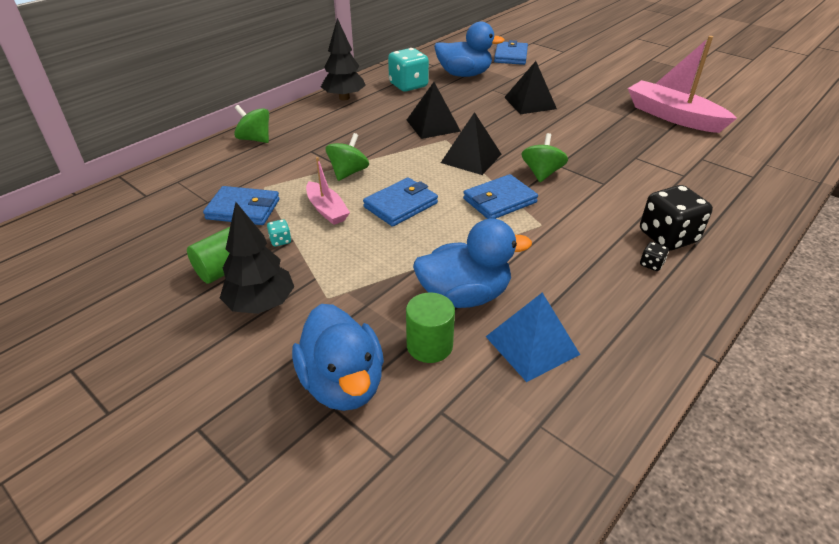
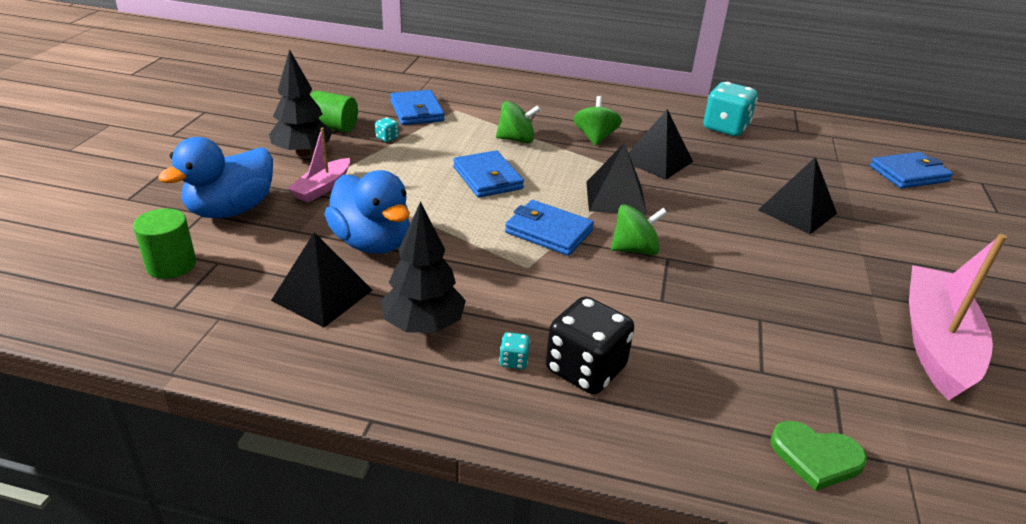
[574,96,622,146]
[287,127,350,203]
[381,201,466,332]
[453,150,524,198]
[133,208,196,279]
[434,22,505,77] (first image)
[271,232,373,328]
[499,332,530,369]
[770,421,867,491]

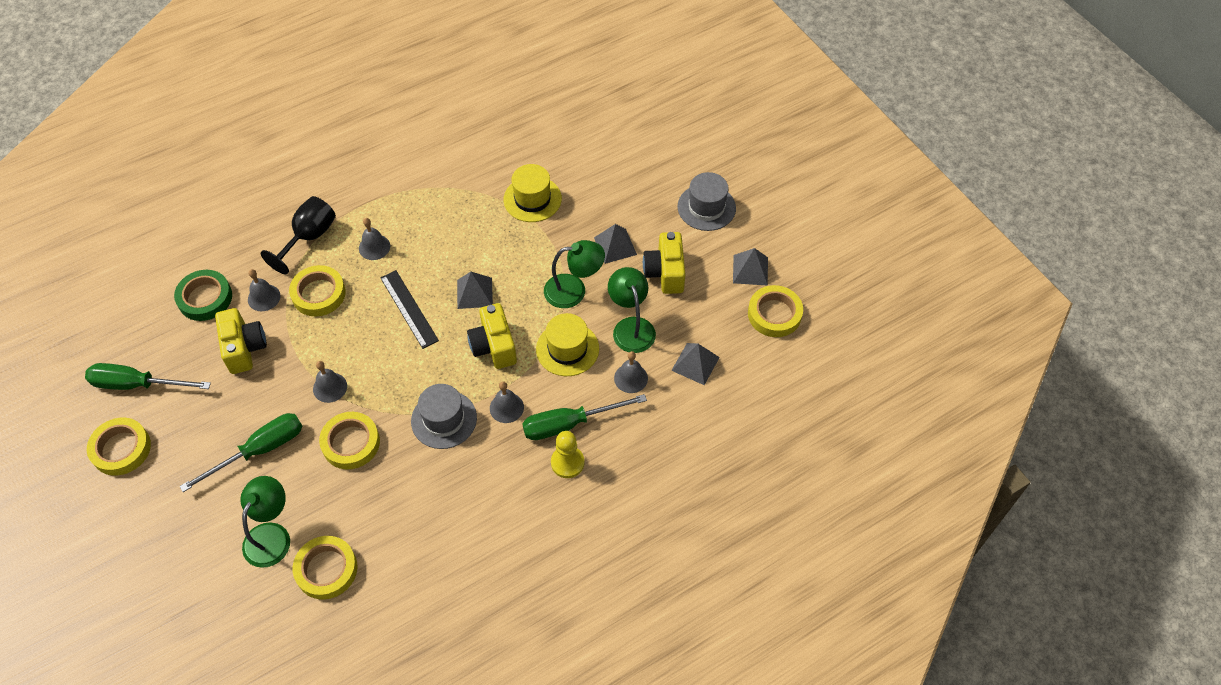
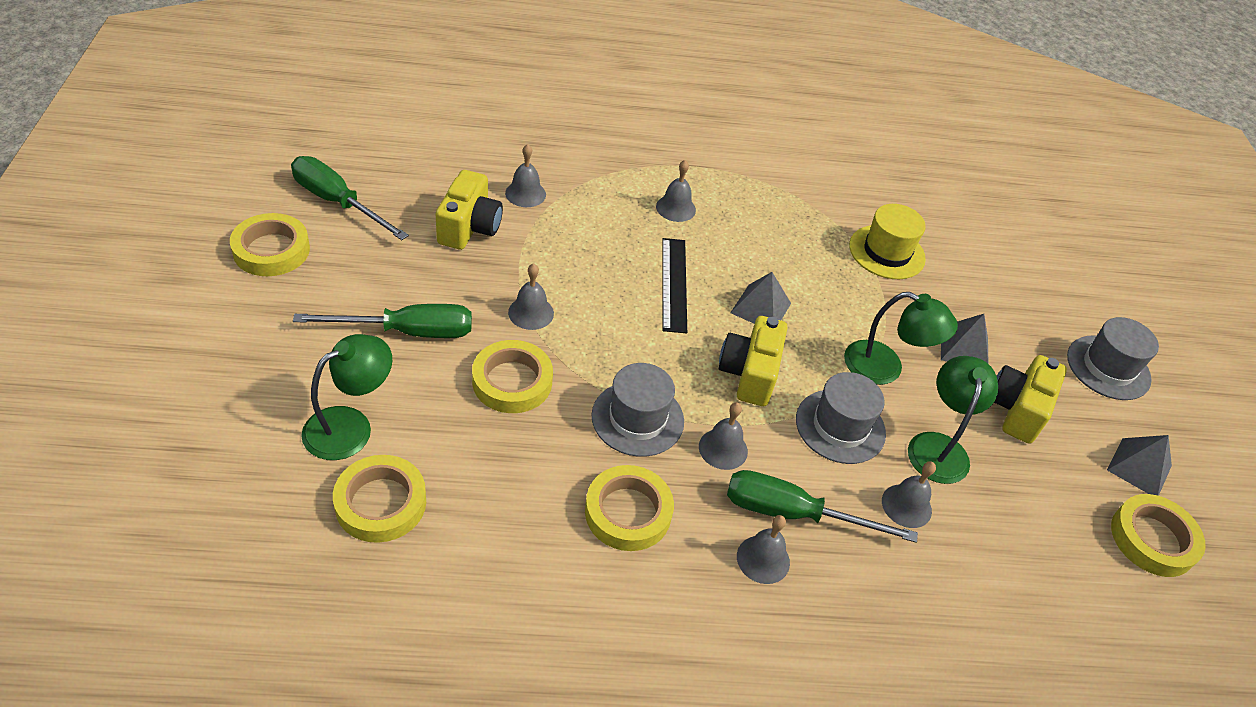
[174,270,232,321] (first image)
[260,196,336,274] (first image)
[585,465,674,551]
[796,372,886,464]
[737,515,790,584]
[671,343,720,385] (first image)

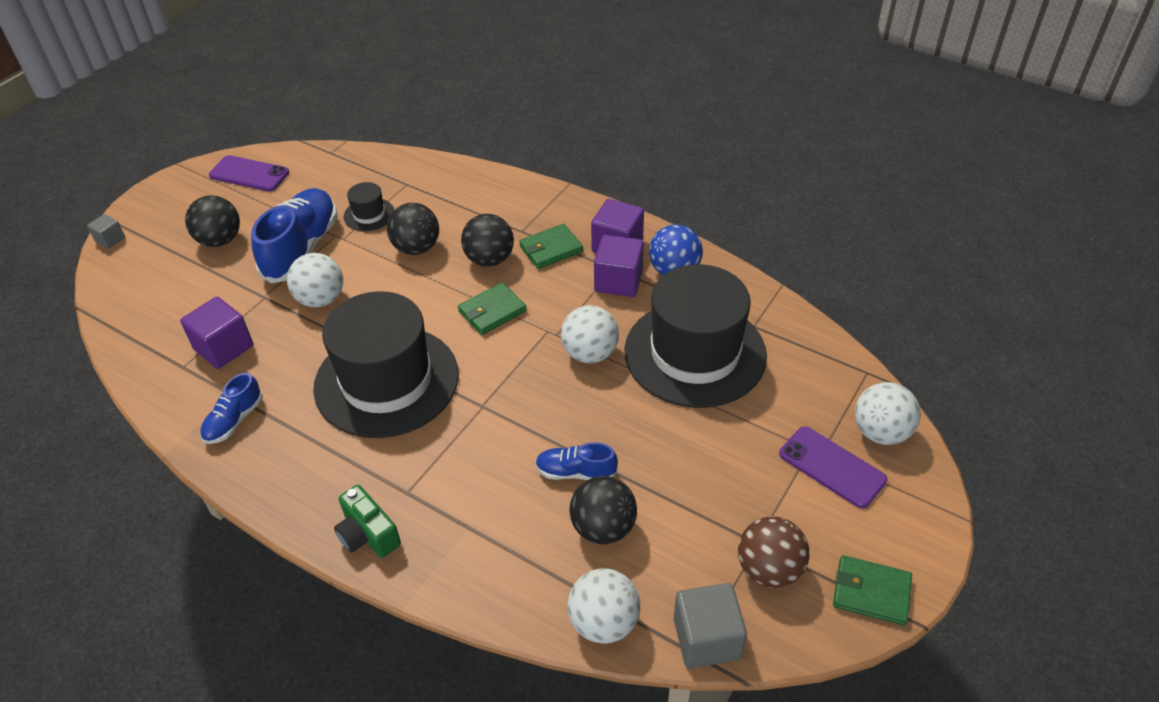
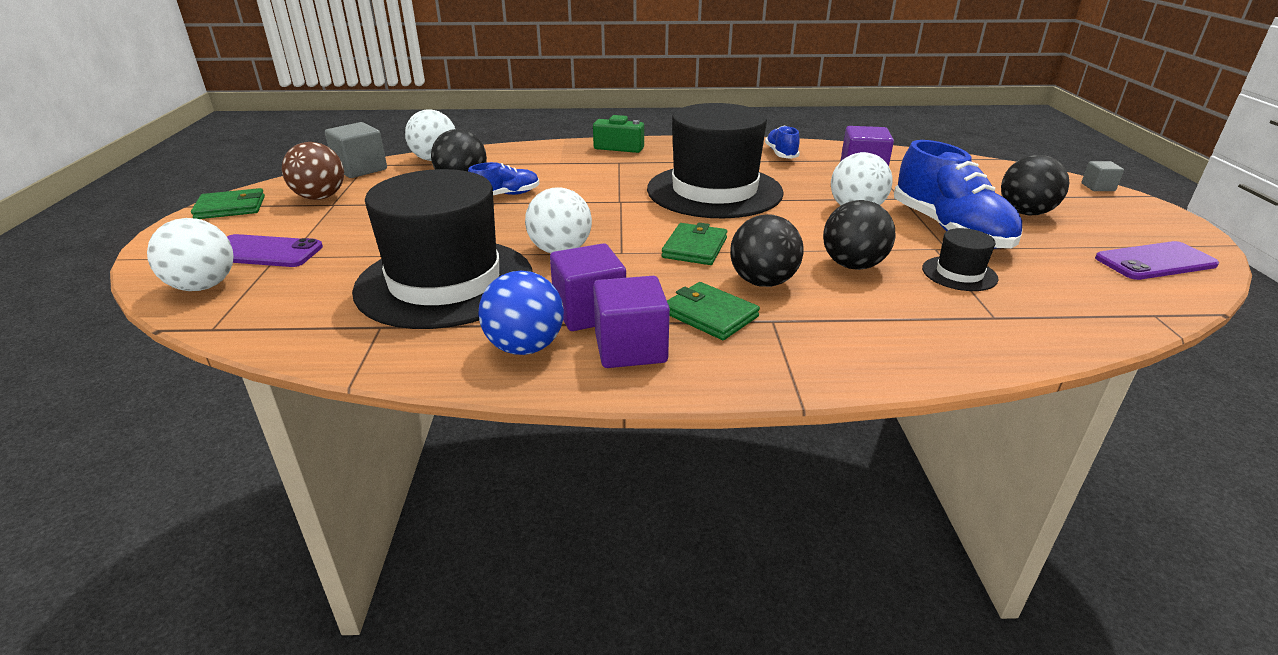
[667,282,760,340]

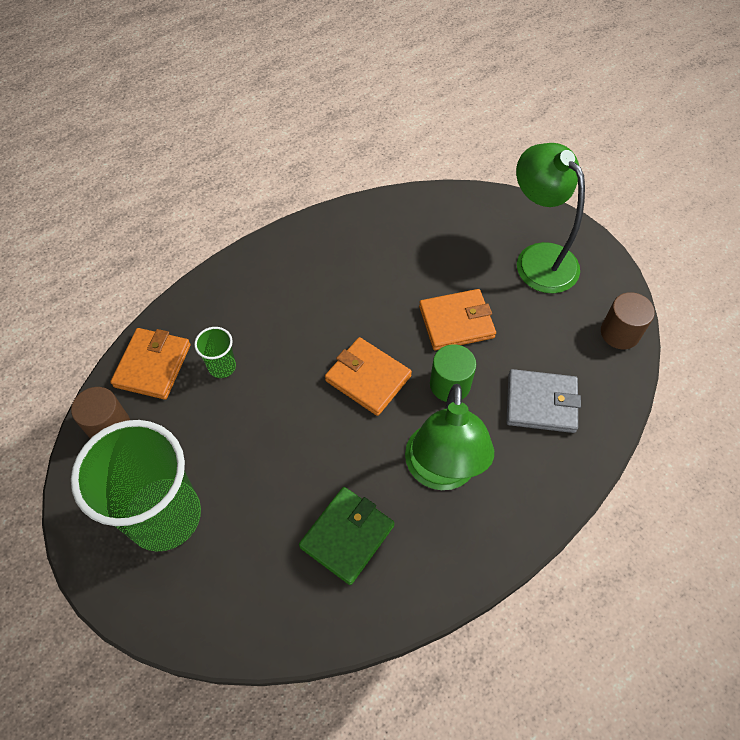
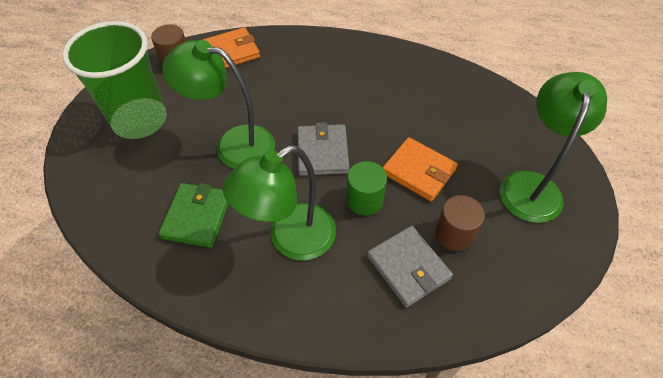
[194,327,236,378] (first image)
[158,183,229,248]
[297,122,349,176]
[435,195,485,251]
[162,40,275,169]

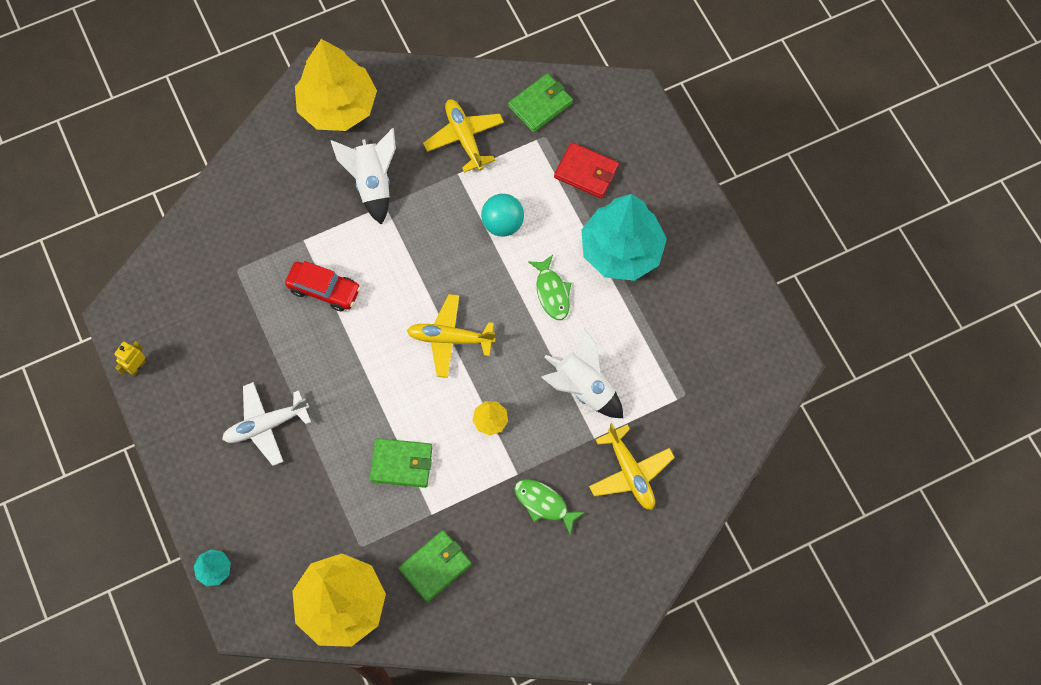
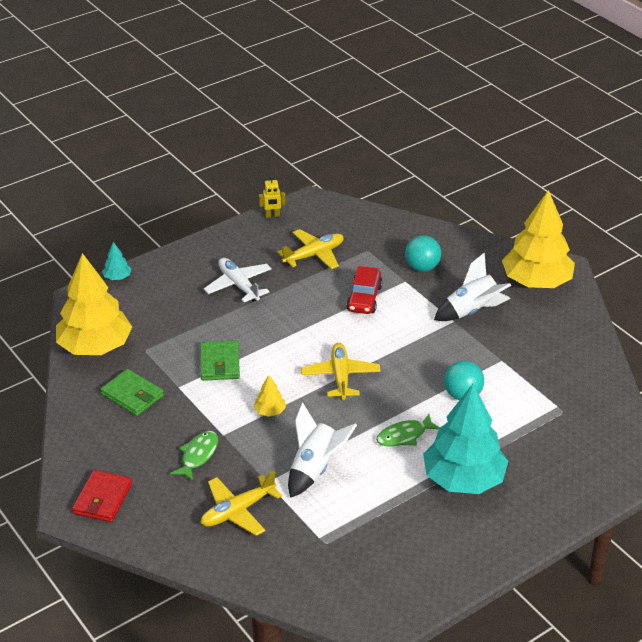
[259,176,285,218]
[277,229,344,269]
[508,73,573,133] (first image)
[72,470,132,522]
[405,236,441,272]

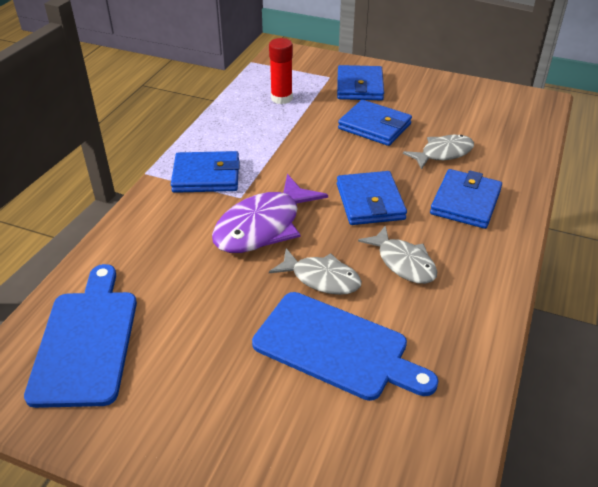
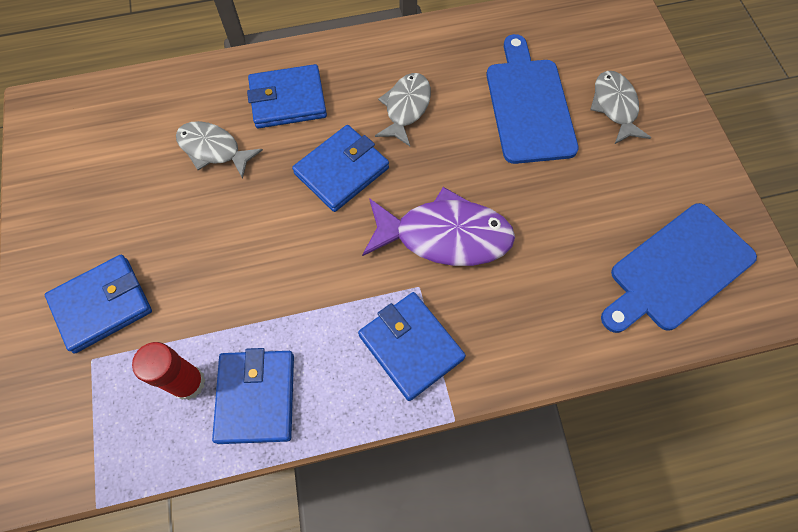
[590,71,651,144]
[212,348,294,444]

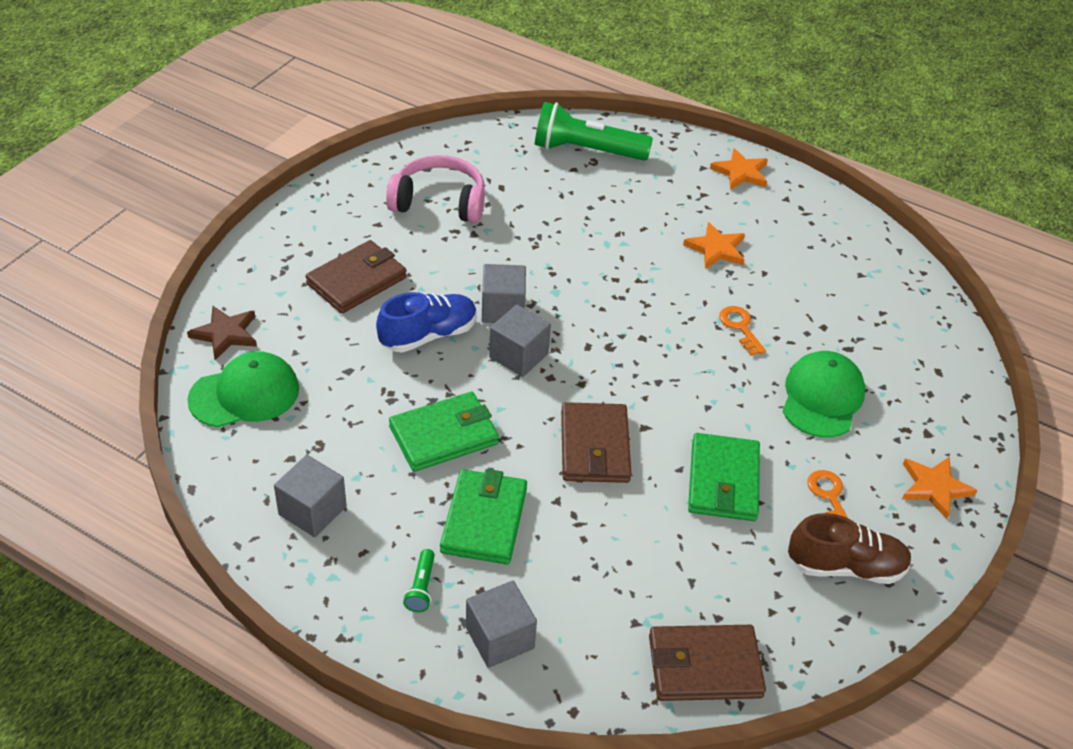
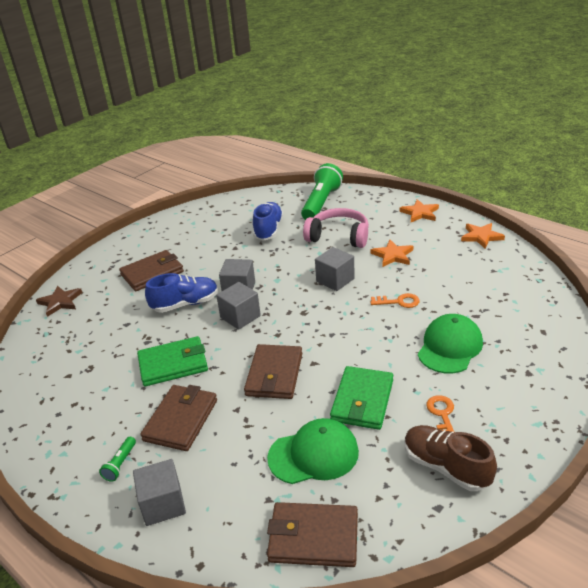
[267,418,359,484]
[315,247,355,291]
[303,208,369,248]
[140,385,217,451]
[301,163,343,220]
[371,293,420,308]
[405,425,497,491]
[461,223,505,249]
[253,202,283,241]

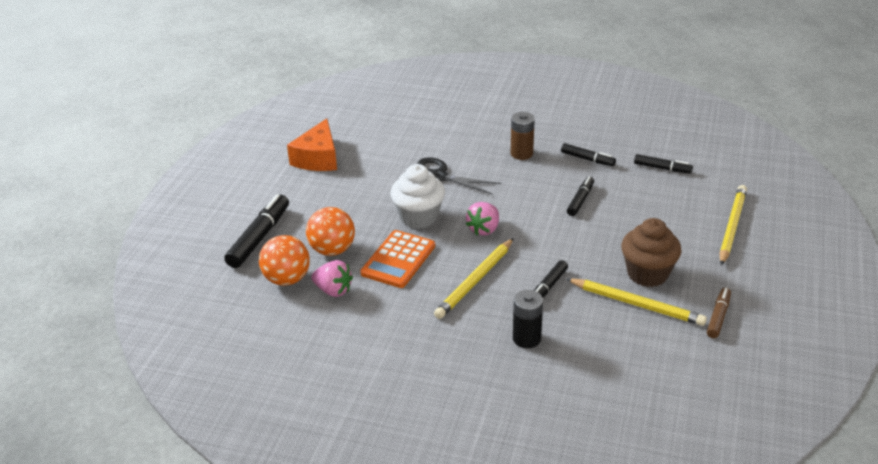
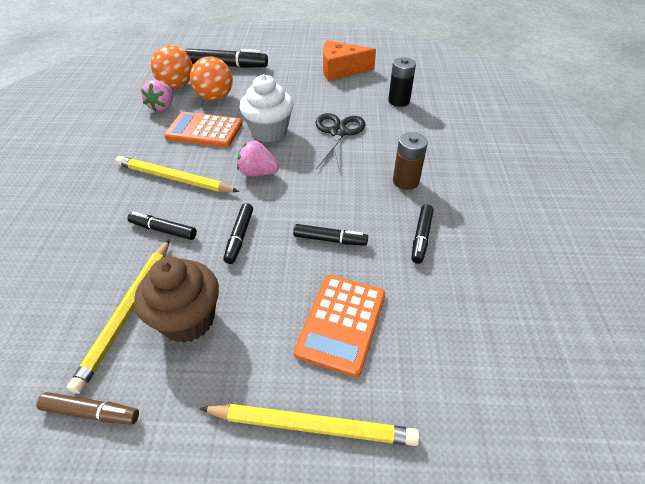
[388,57,416,107]
[223,203,253,264]
[294,275,385,377]

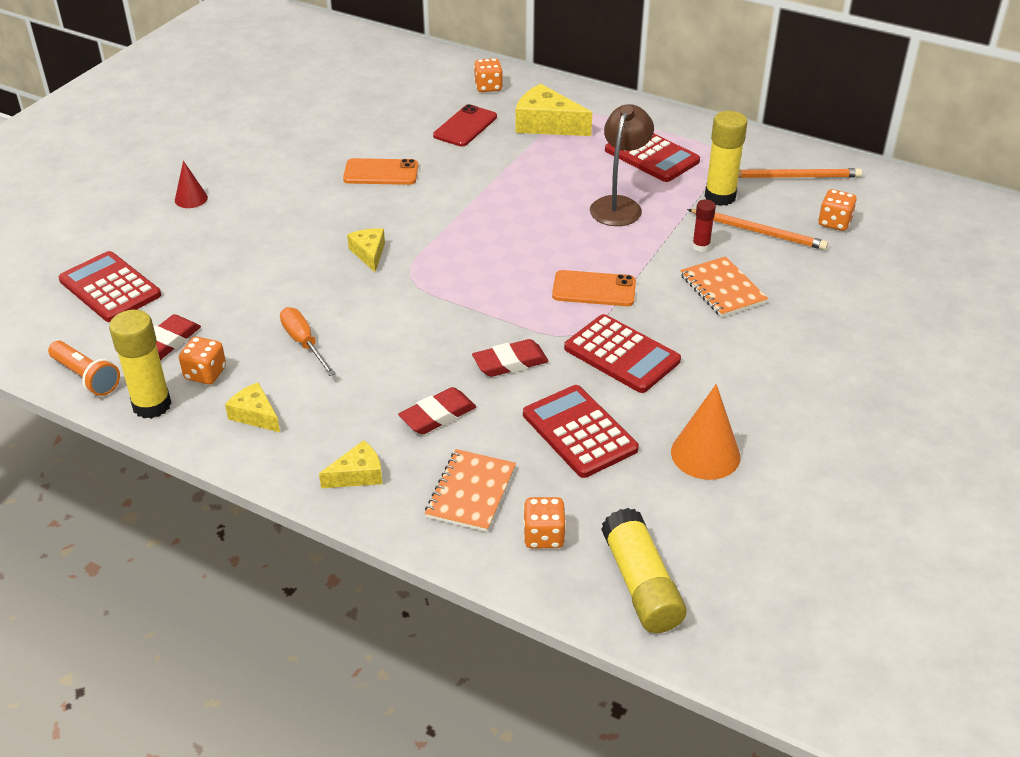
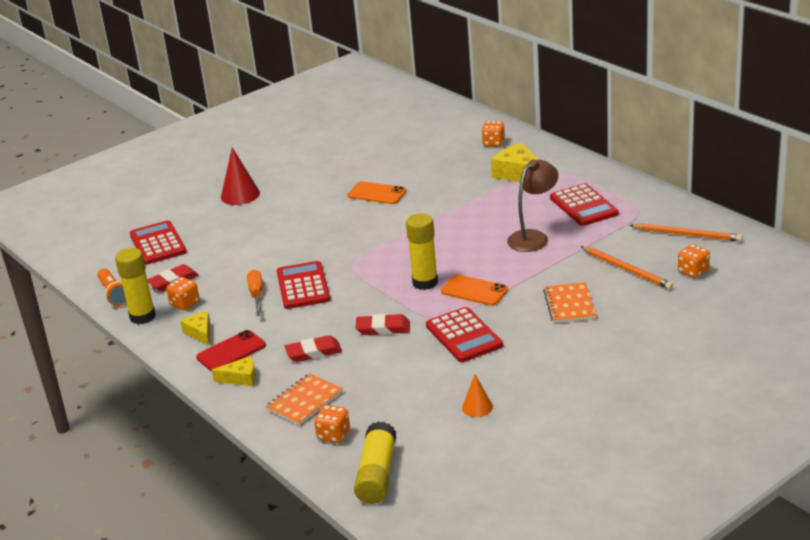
[221,147,260,205]
[347,228,385,272] (first image)
[196,330,266,371]
[277,261,330,309]
[462,374,493,417]
[692,199,716,252] (first image)
[406,213,438,290]

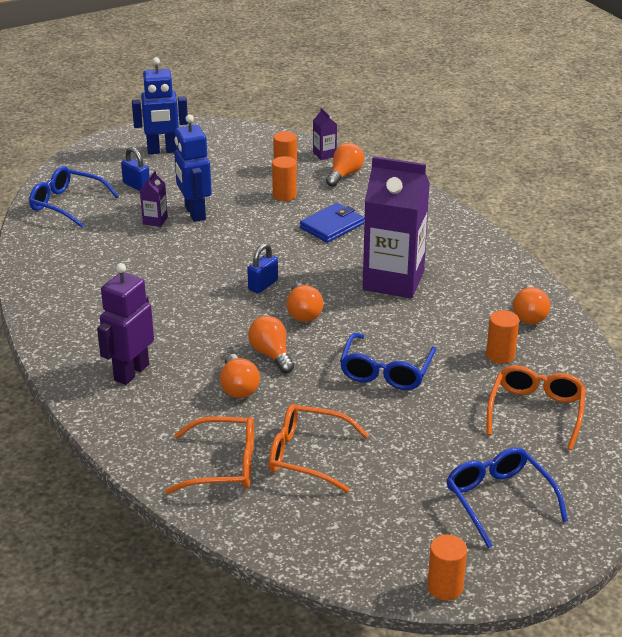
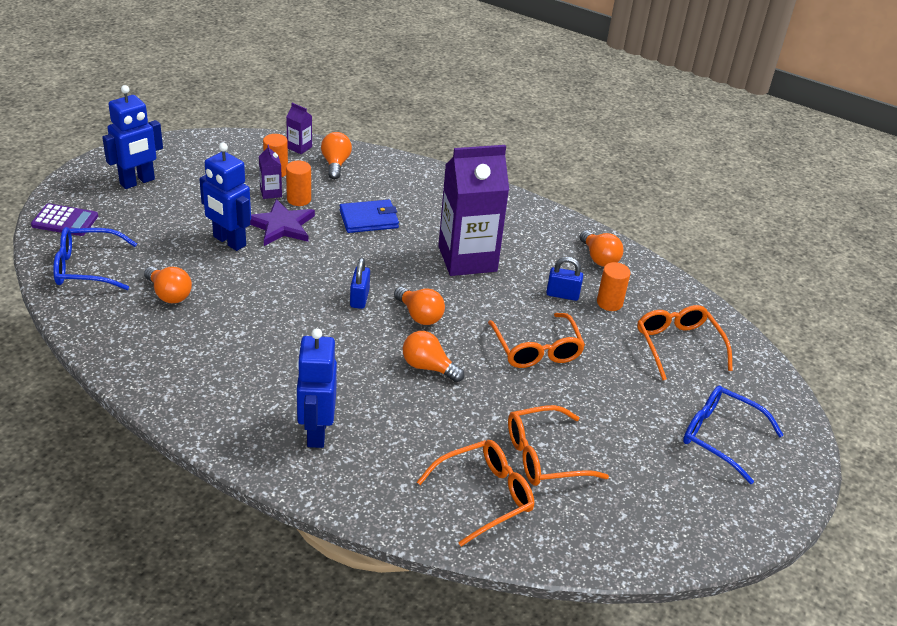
[296,328,337,448]
[546,257,583,301]
[259,144,282,199]
[144,266,192,303]
[340,200,399,233]
[488,313,585,368]
[427,535,467,600] (first image)
[31,203,98,236]
[250,199,315,246]

